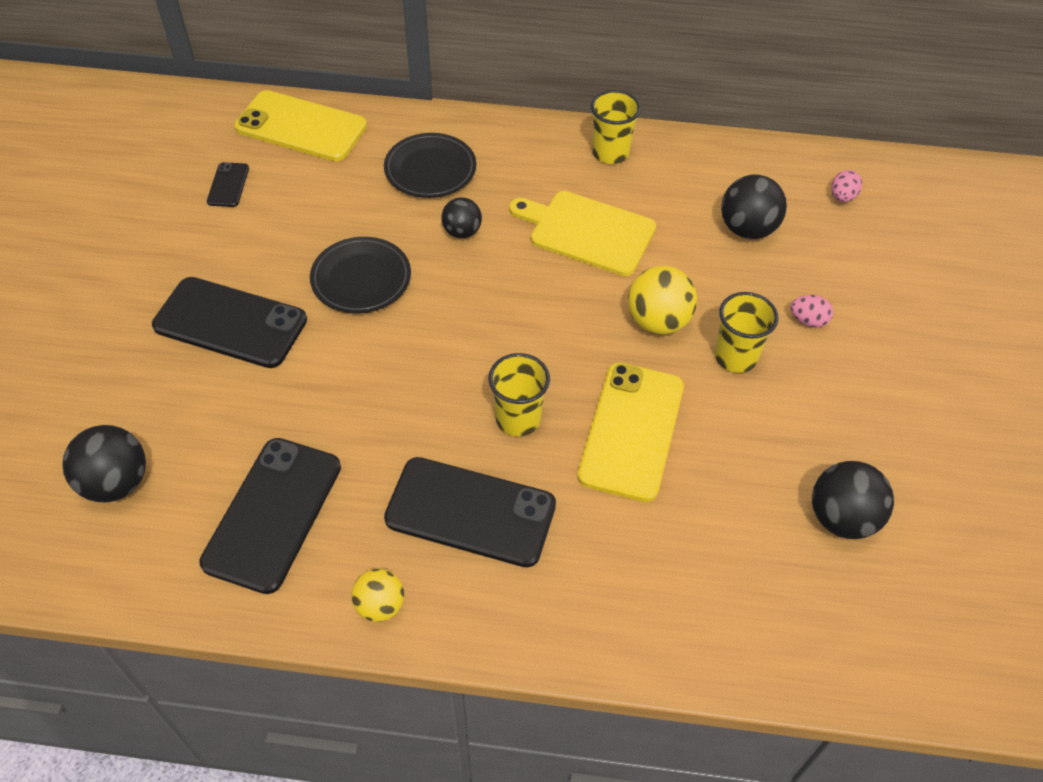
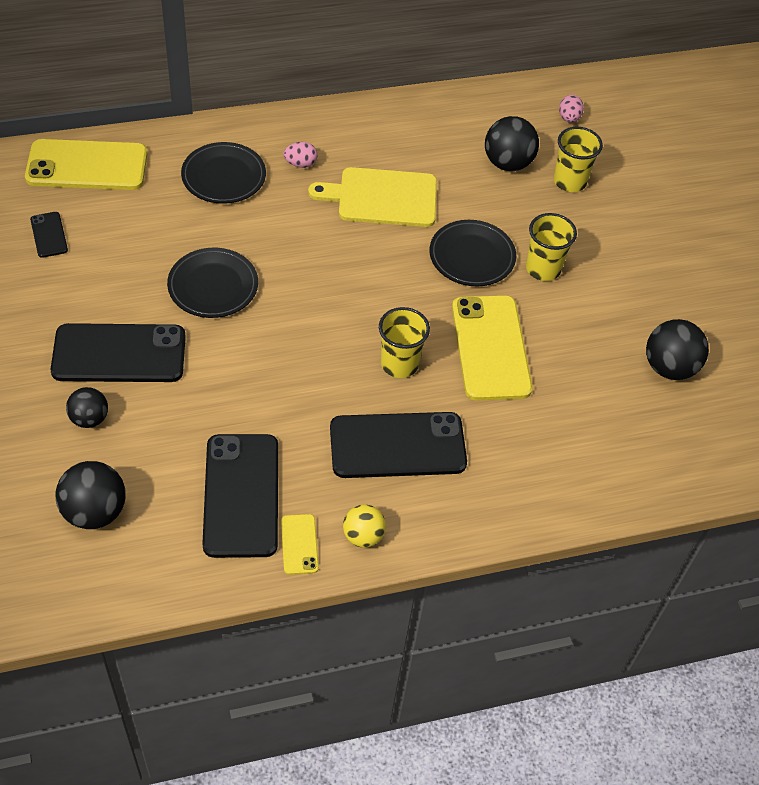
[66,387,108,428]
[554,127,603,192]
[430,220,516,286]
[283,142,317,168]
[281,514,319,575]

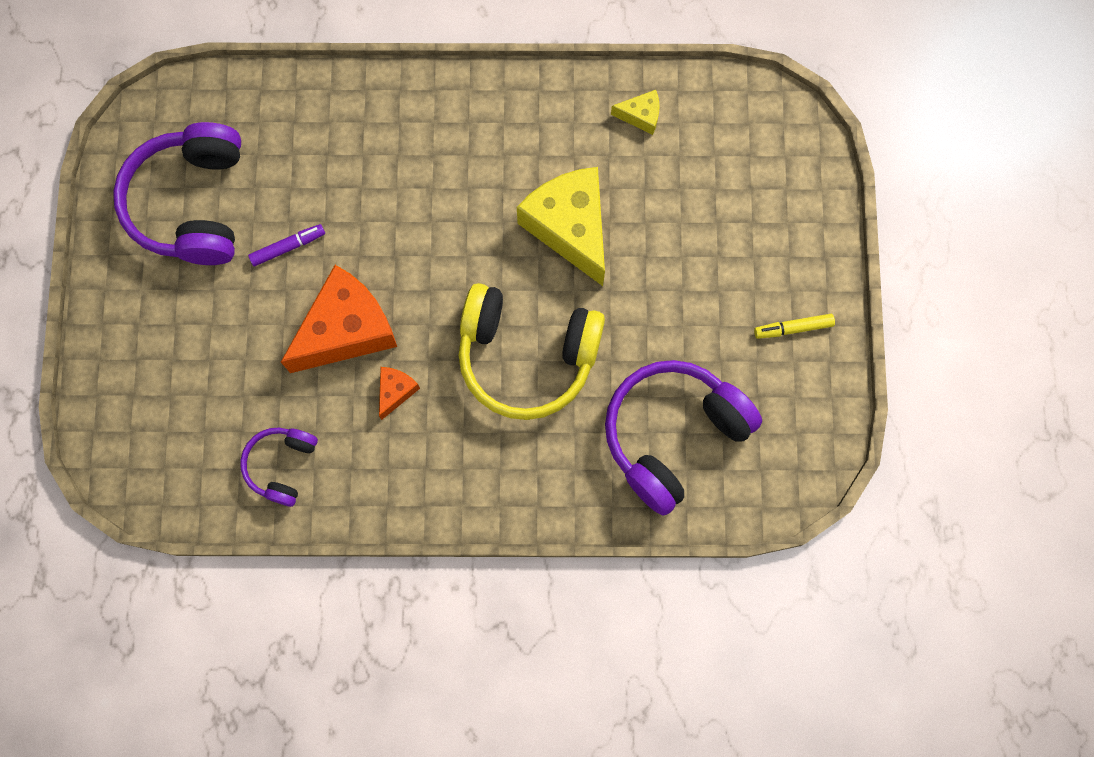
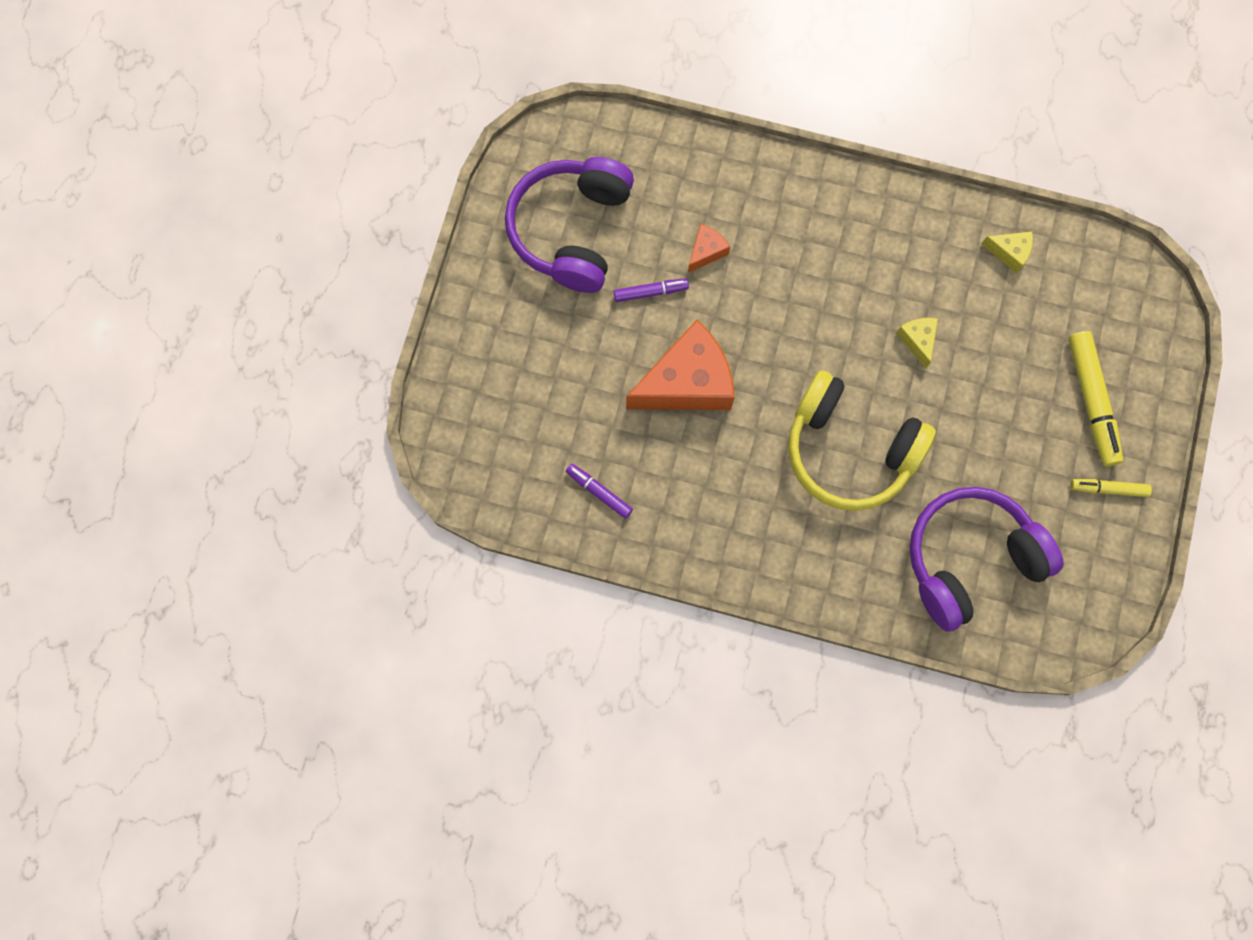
[566,464,633,519]
[688,224,730,273]
[896,318,938,368]
[1068,331,1124,466]

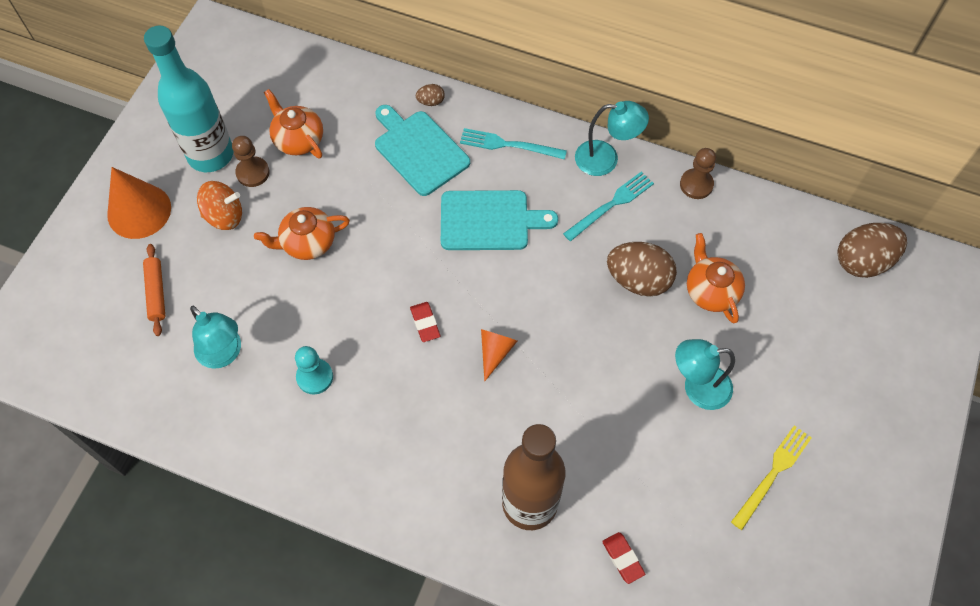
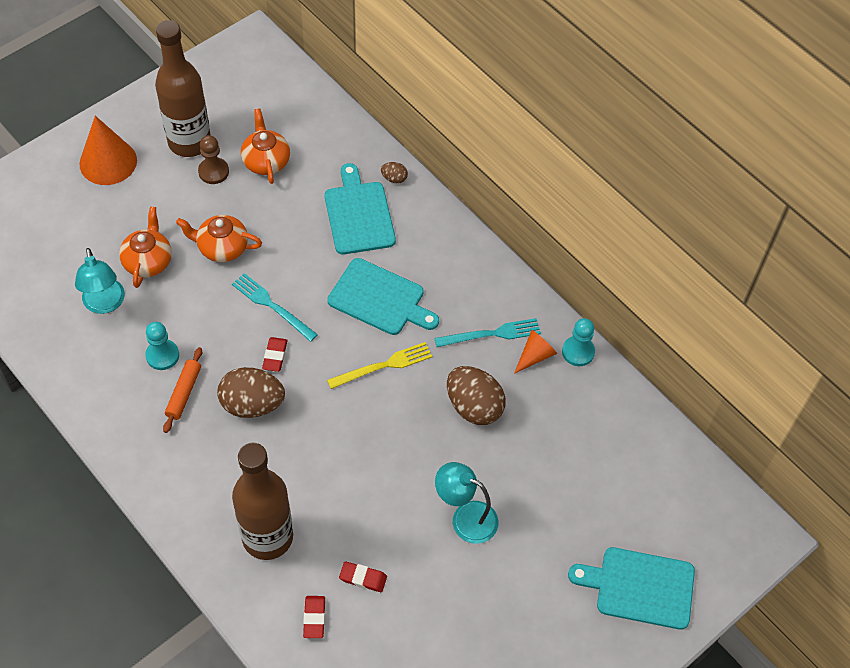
[163,347,202,433]
[155,20,211,157]
[197,181,242,230] (first image)
[232,273,318,342]
[514,330,557,374]
[575,101,649,176] (first image)
[562,318,595,366]
[119,206,172,288]
[327,342,432,389]
[217,367,285,418]
[339,561,387,592]
[568,547,695,630]

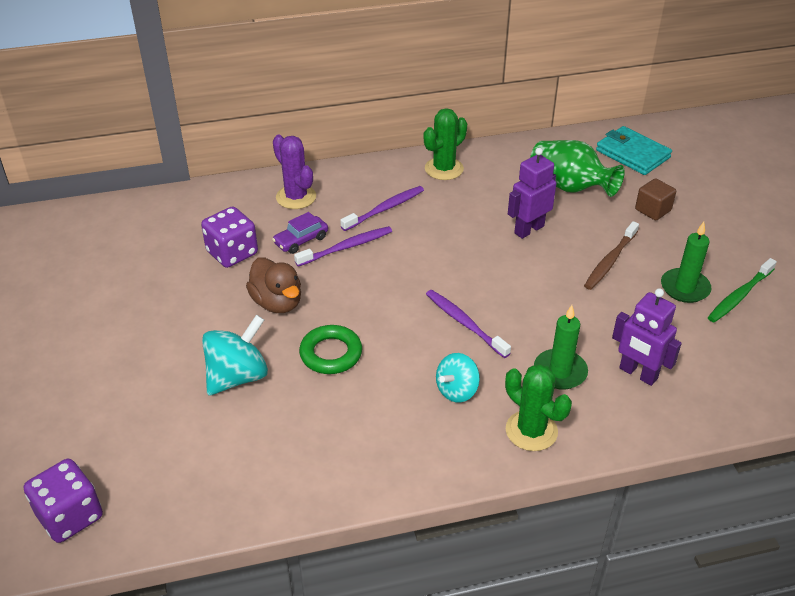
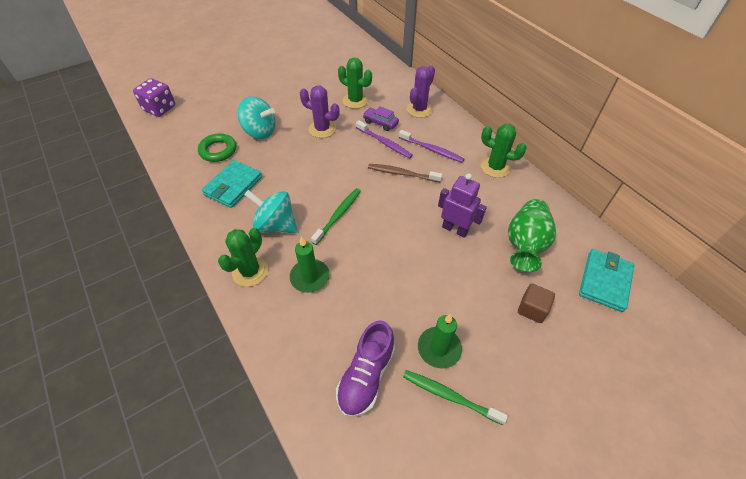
[338,58,372,109]
[300,86,340,138]
[198,133,236,162]
[311,188,361,245]
[244,190,298,233]
[368,164,442,182]
[612,288,682,386] (first image)
[202,160,262,208]
[336,320,395,417]

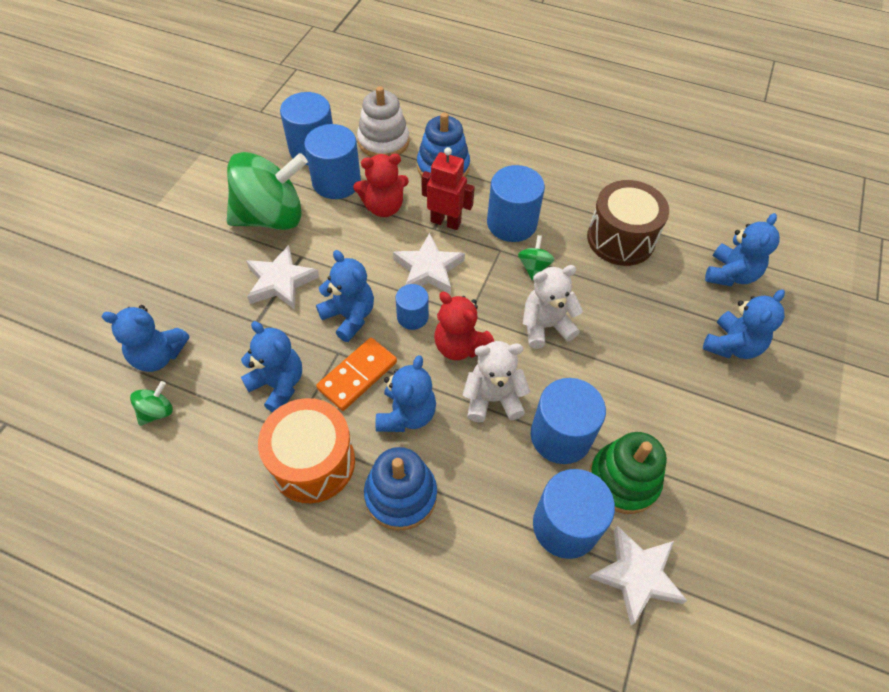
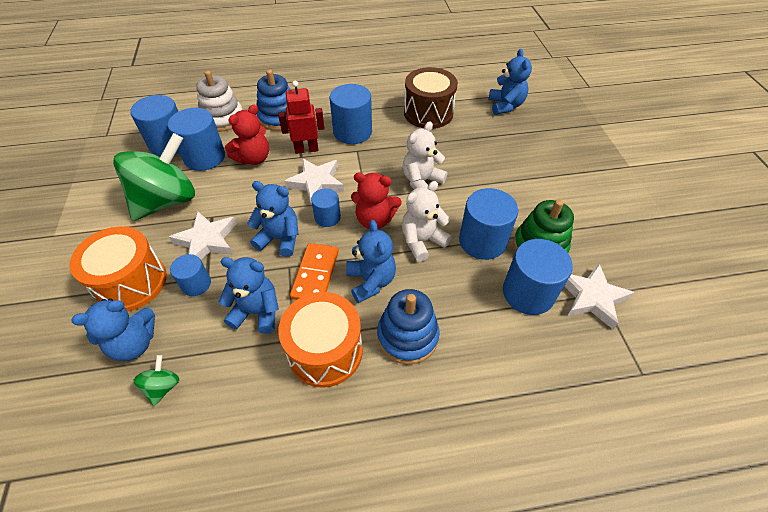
[518,235,554,280] (first image)
[703,289,785,359] (first image)
[70,226,167,311]
[170,254,211,296]

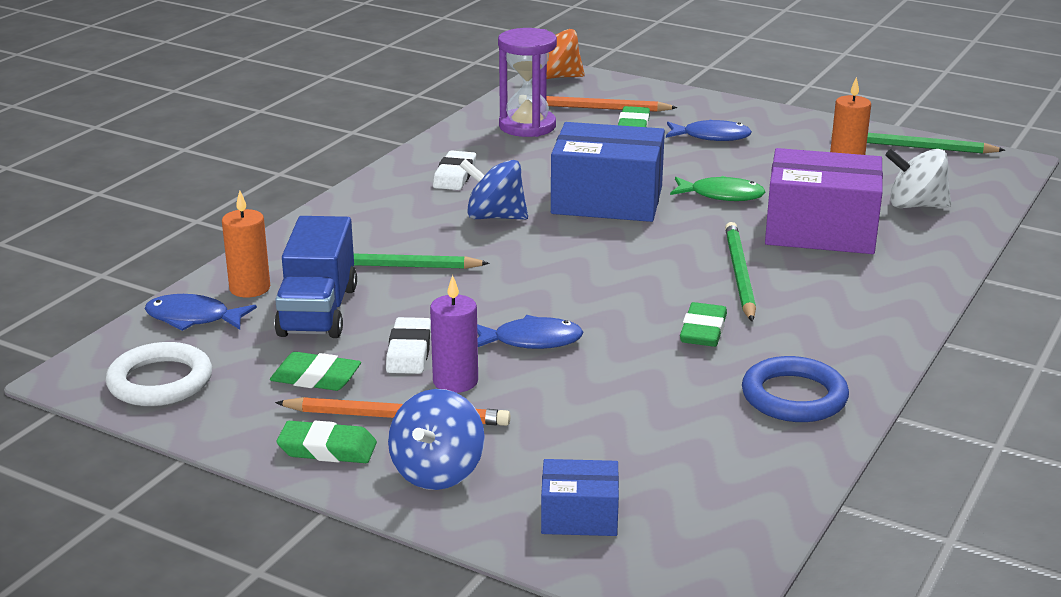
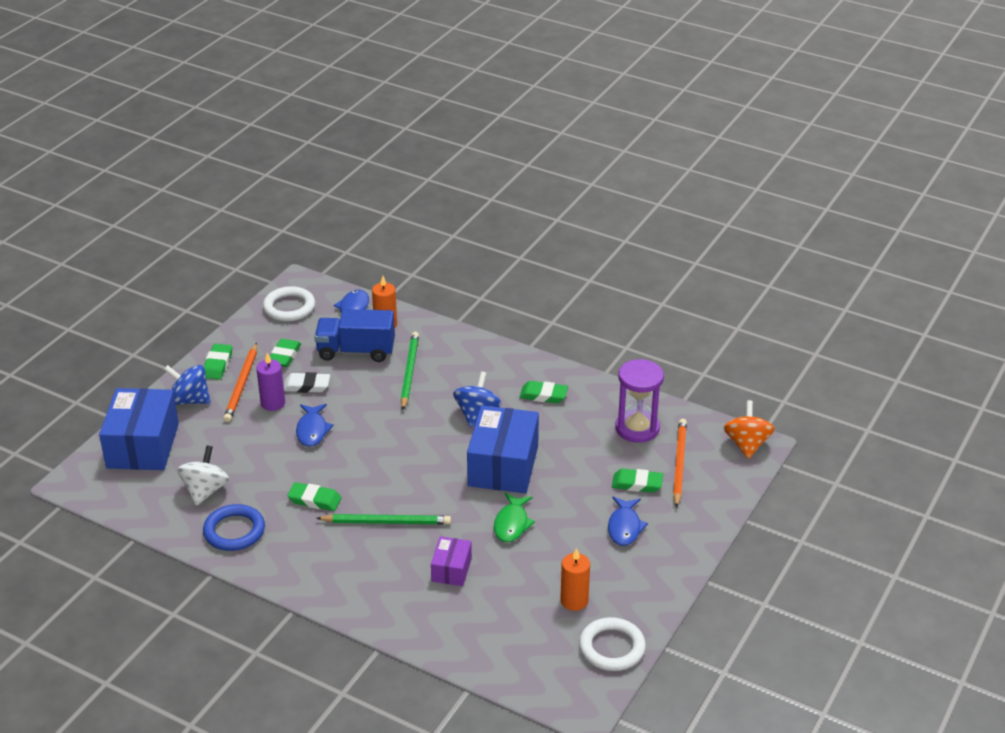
[519,381,568,403]
[99,388,179,470]
[431,536,472,586]
[579,617,646,671]
[177,445,229,506]

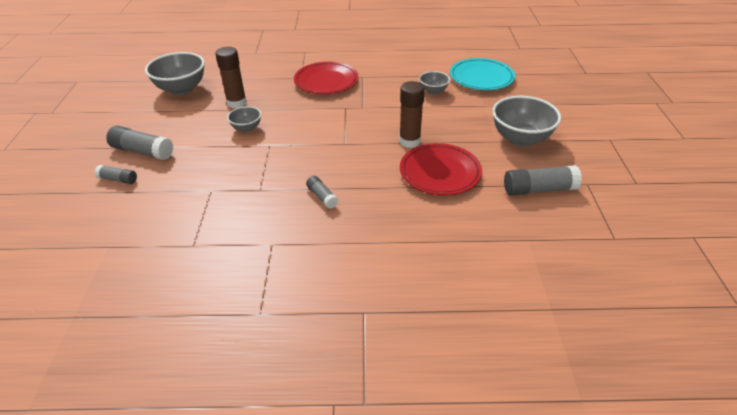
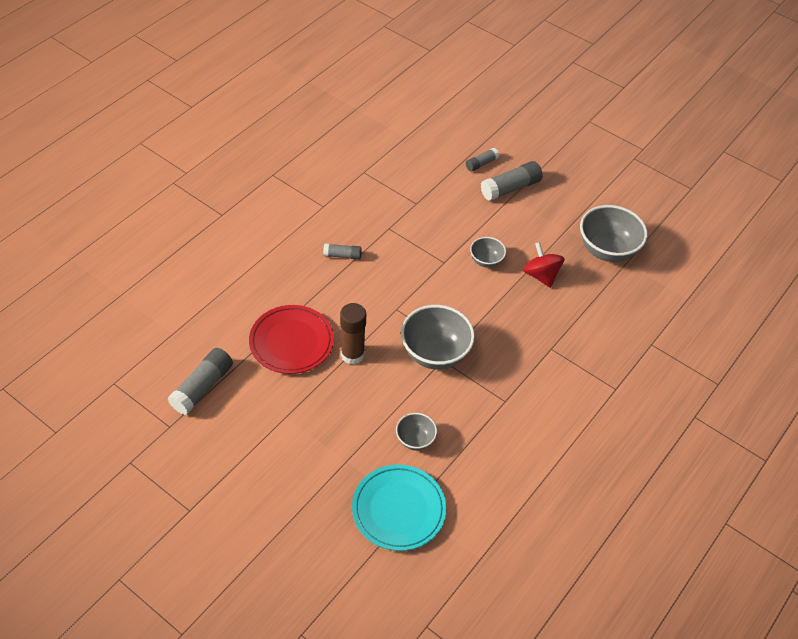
[523,242,565,288]
[294,62,359,94] (first image)
[401,305,475,370]

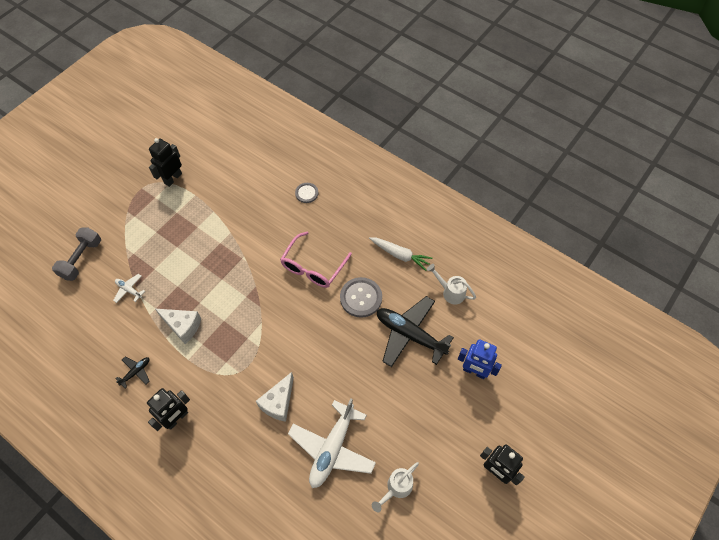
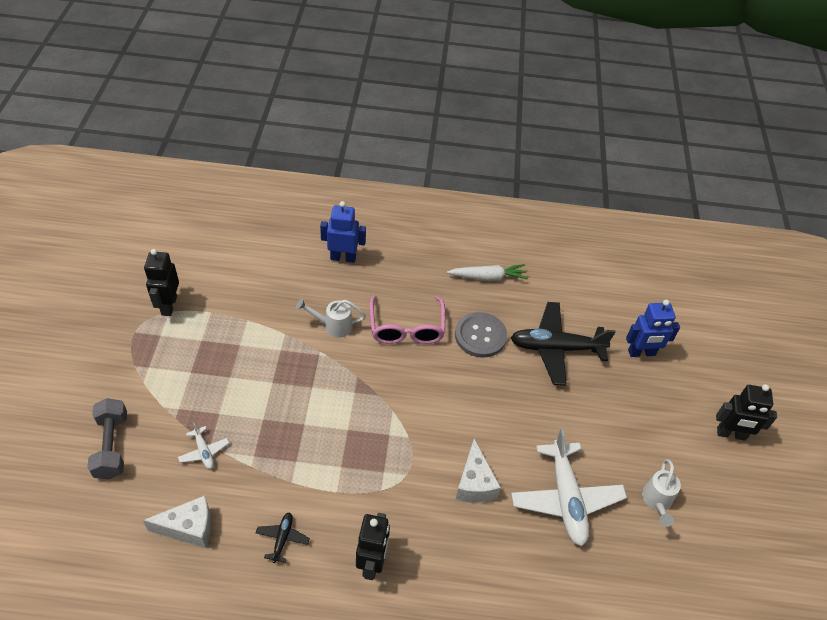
[178,423,229,469]
[143,495,211,548]
[320,201,366,263]
[296,298,366,338]

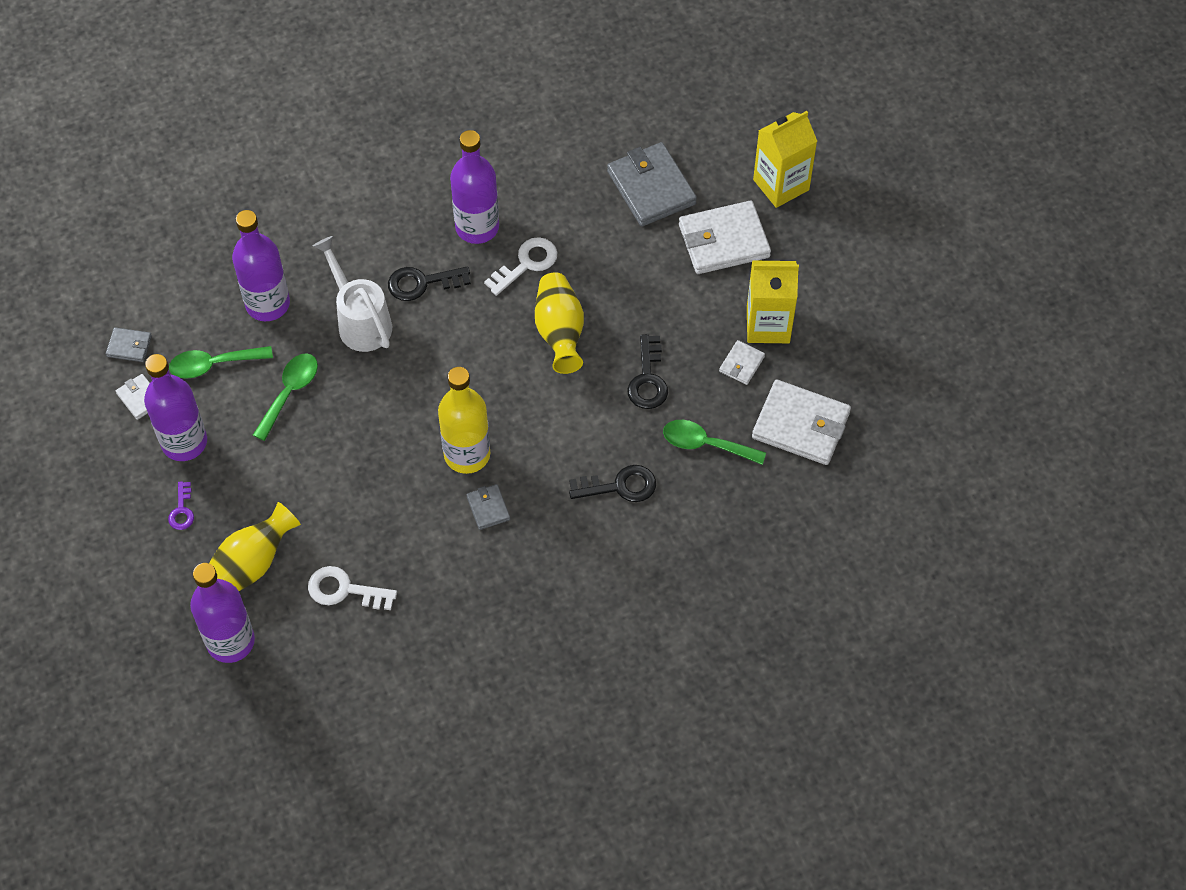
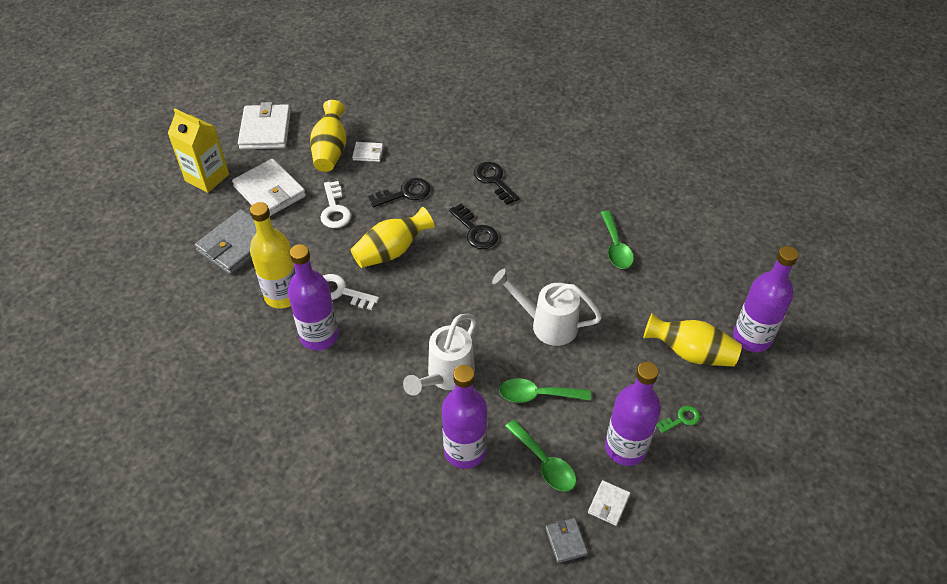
[656,406,700,433]
[320,181,351,228]
[449,204,498,249]
[250,202,296,309]
[466,484,510,530] (first image)
[601,211,634,269]
[310,100,346,172]
[238,102,291,149]
[492,269,602,346]

